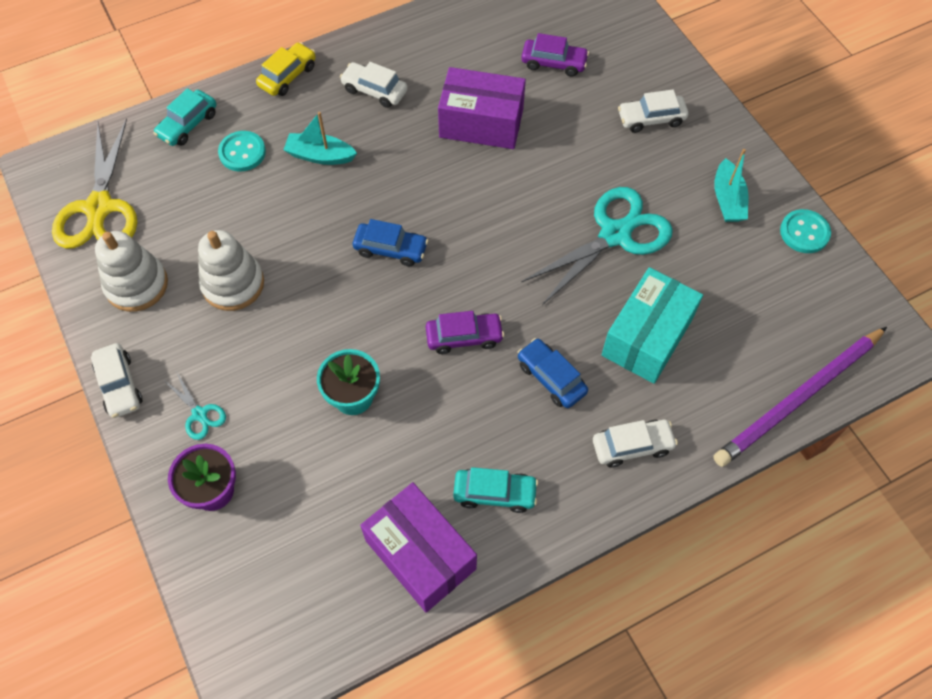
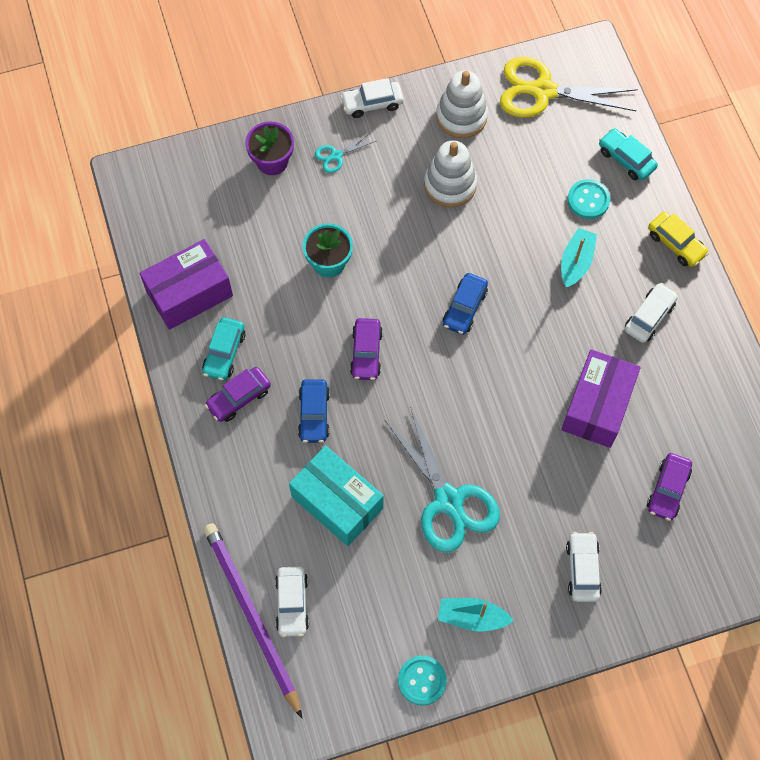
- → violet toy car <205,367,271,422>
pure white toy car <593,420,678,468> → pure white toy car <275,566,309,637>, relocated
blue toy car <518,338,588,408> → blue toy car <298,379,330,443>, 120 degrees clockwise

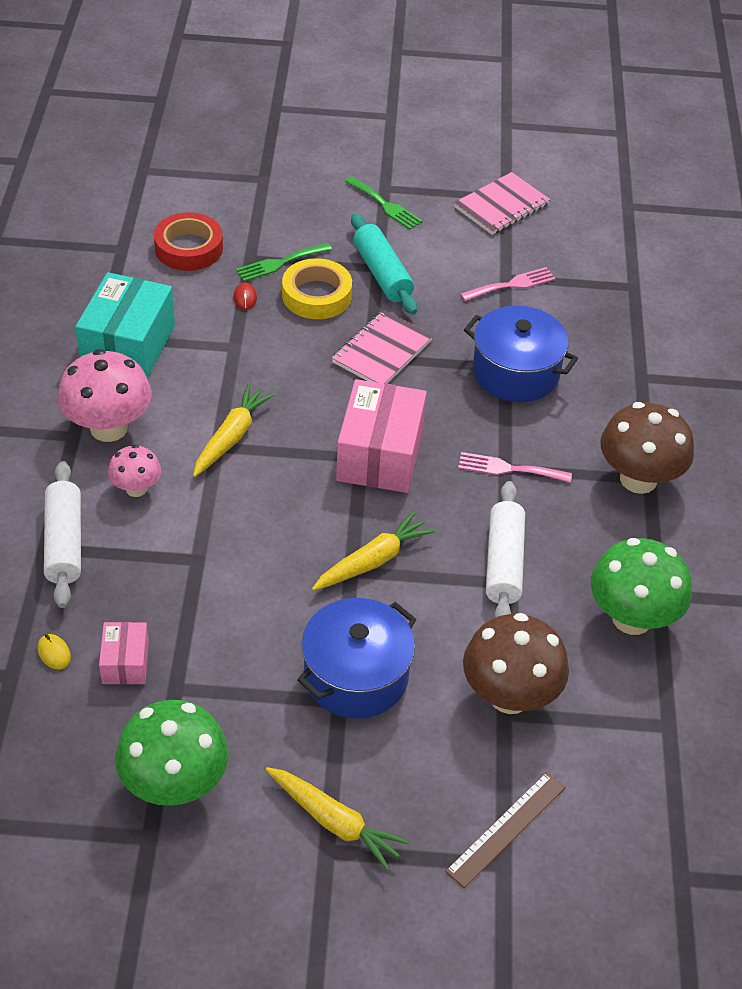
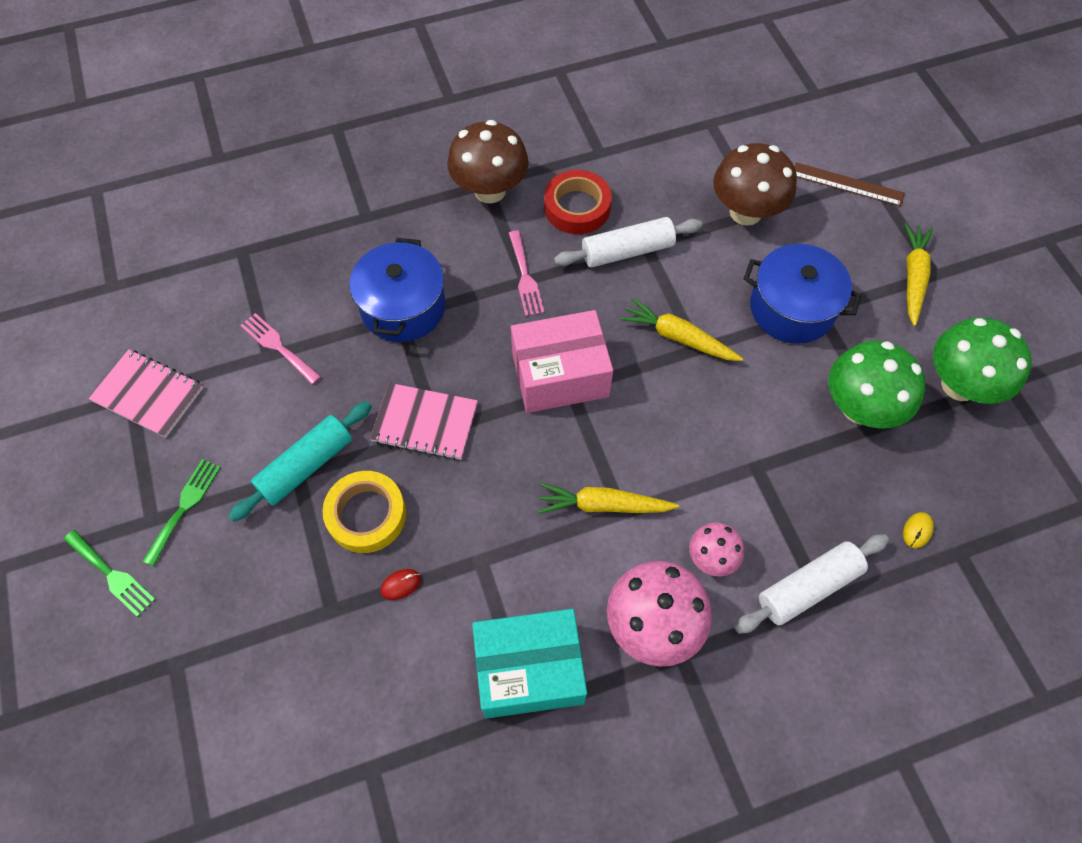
green table fork <236,243,332,282> → green table fork <64,530,156,617>, relocated
crimson sticky tape <154,212,223,271> → crimson sticky tape <544,170,612,234>, relocated
green fungus <591,538,692,635> → green fungus <829,341,925,429>, relocated
rosy parcel <99,622,149,684> → -

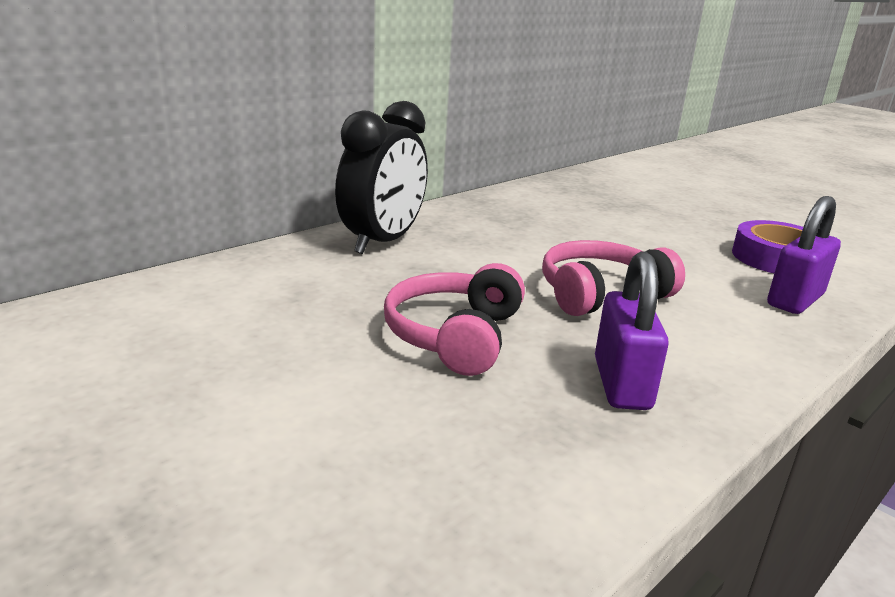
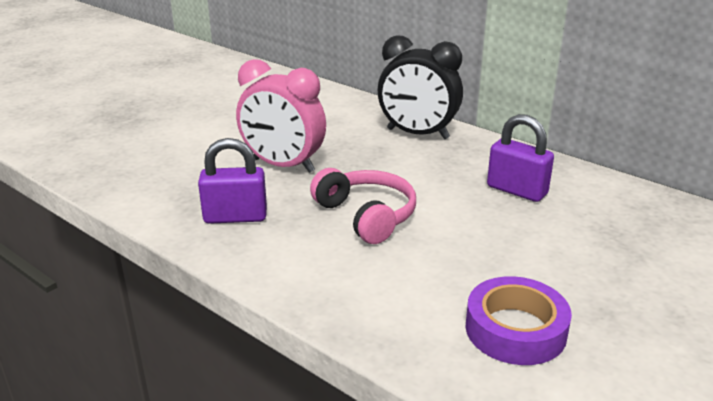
rosy over-ear headphones <384,263,525,376> → rosy alarm clock <236,59,326,173>
violet small lock <767,196,841,314> → violet small lock <487,114,554,202>, relocated

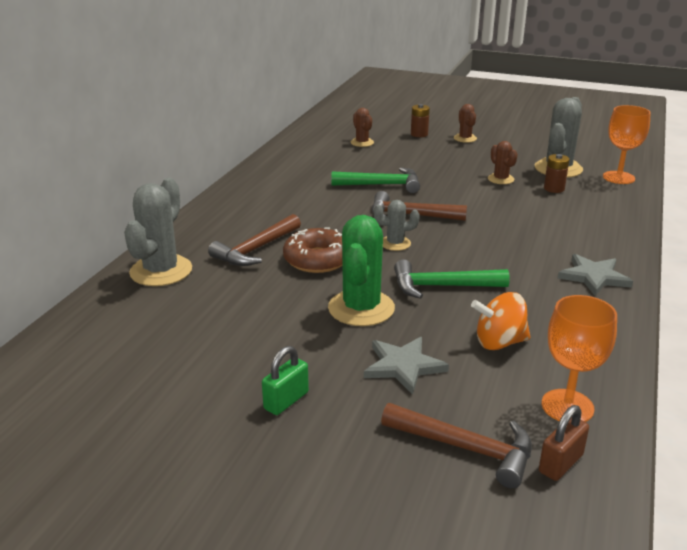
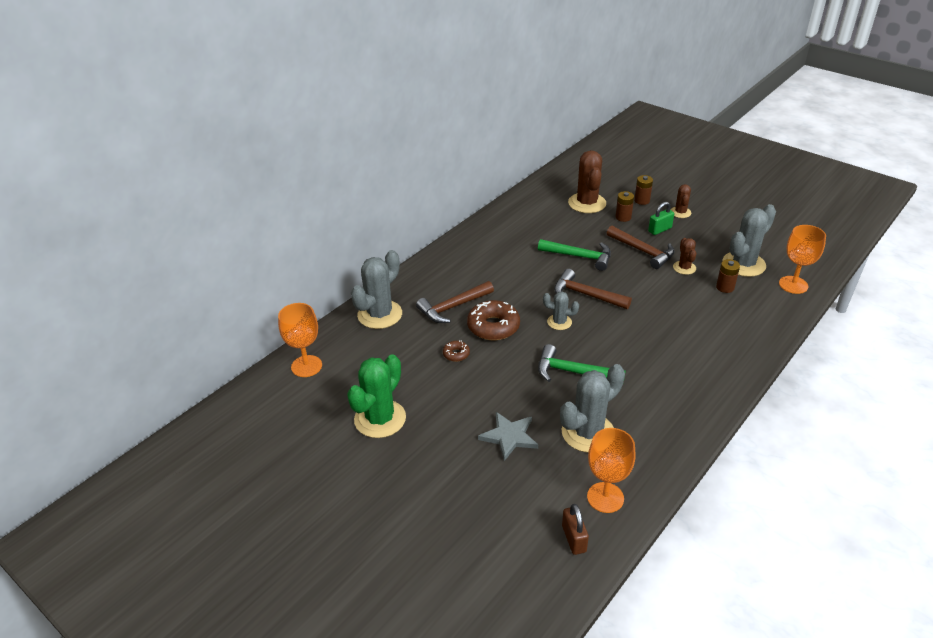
- → orange-coloured wine glass <278,303,322,377>
green cactus <328,215,395,326> → green cactus <347,354,406,438>, relocated
- → brown glazed donut <443,340,470,362>
orange-coloured spinning top <471,292,530,350> → grey cactus <560,364,625,453>
brown small lock <539,405,589,481> → brown small lock <562,504,589,555>, 75 degrees counterclockwise
brown cactus <351,108,374,147> → brown cactus <568,150,606,213>, x1.86
brown carpenter's hammer <381,403,532,488> → brown carpenter's hammer <607,226,675,269>, relocated
- → brown power cell <615,191,634,222>
green small lock <262,346,309,415> → green small lock <648,202,674,235>, relocated
grey star shape <558,254,633,296> → -

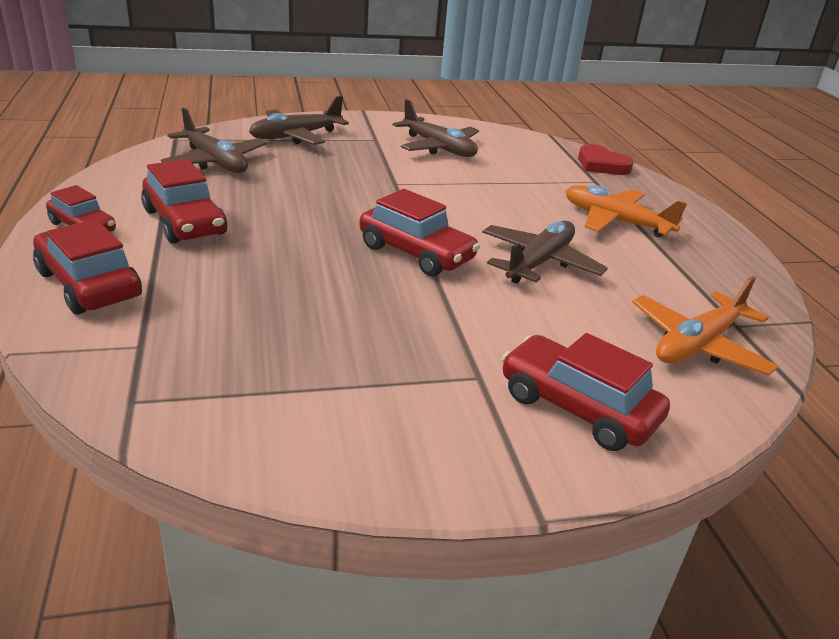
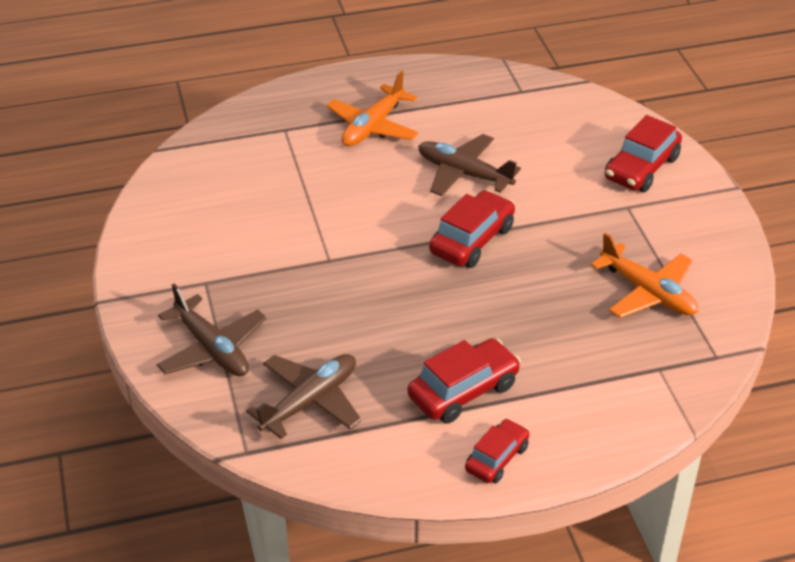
orange-coloured aeroplane <632,276,779,376> → orange-coloured aeroplane <591,233,698,318>, relocated
crimson toy car <33,219,142,314> → -
brown aeroplane <393,99,479,157> → -
crimson love heart <578,144,633,175> → -

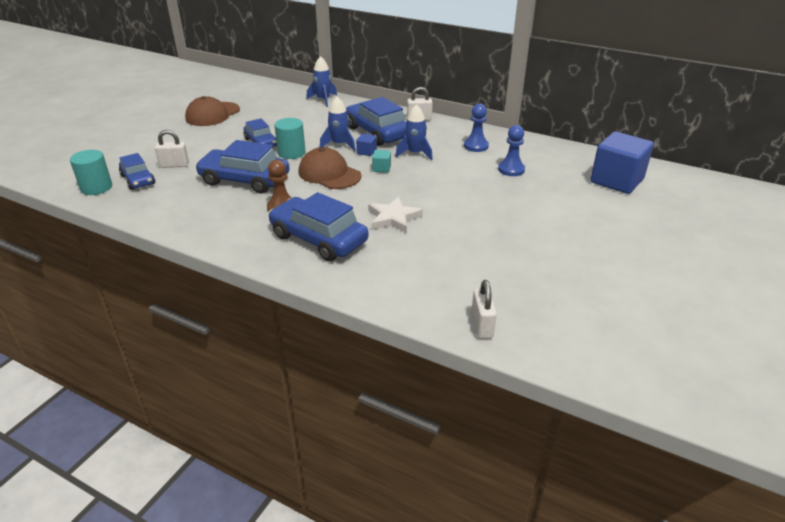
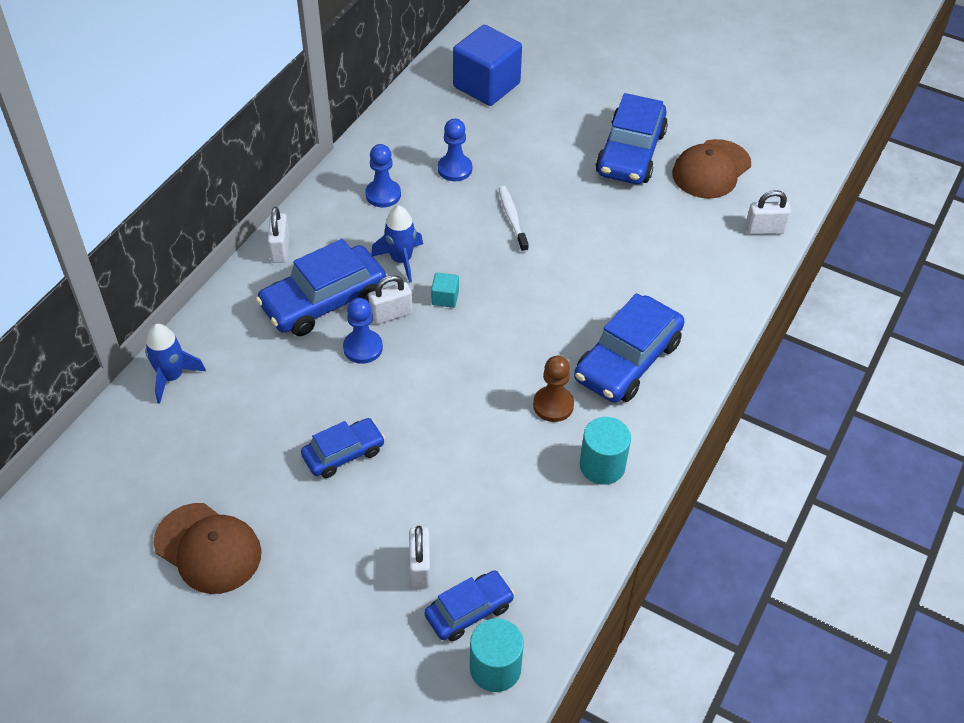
blue rocket <320,96,355,151> → blue game pawn <343,298,383,364>
blue solid cube <356,134,377,156> → pure white small lock <368,275,413,325>
- → pure white toothbrush <499,186,529,252>
turquoise solid cylinder <274,118,305,159> → turquoise solid cylinder <580,417,631,485>, relocated
blue toy car <195,140,290,193> → blue toy car <595,93,668,184>, relocated
brown peaked cap <299,147,361,189> → brown peaked cap <672,139,751,199>, relocated
pure white star shape <368,197,423,233> → -

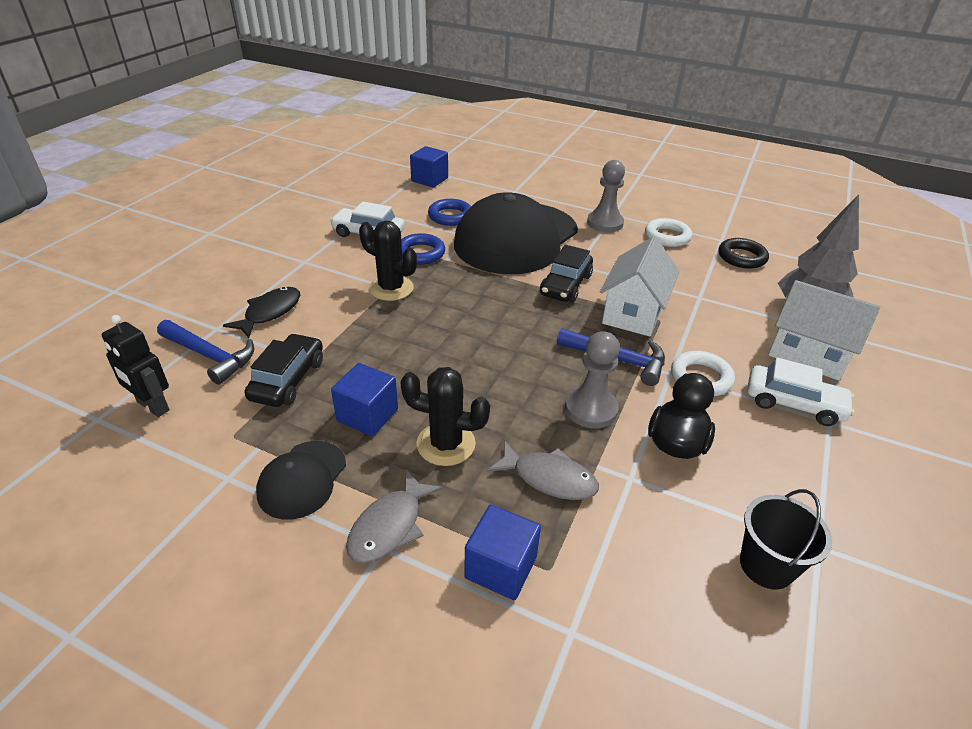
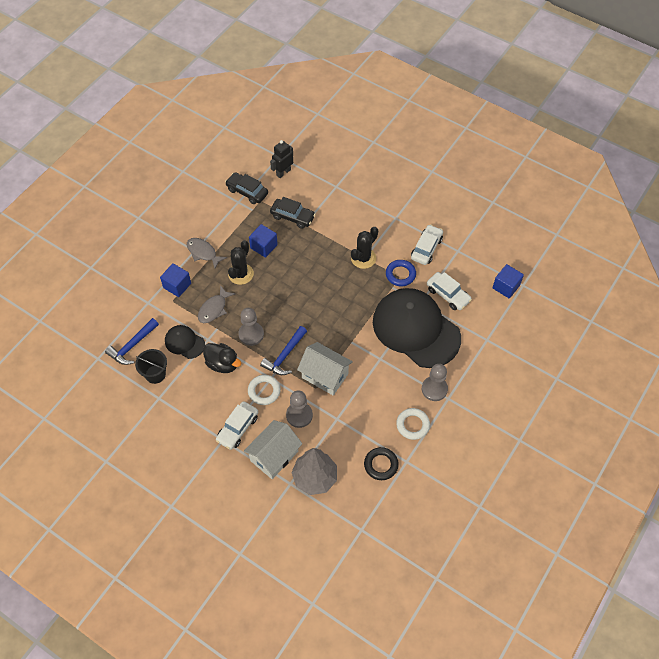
blue carpenter's hammer <157,320,254,385> → blue carpenter's hammer <105,318,159,365>, relocated
black peaked cap <256,441,346,520> → black peaked cap <165,325,205,359>, relocated
black toy car <540,245,593,302> → black toy car <225,172,268,204>, relocated
- → grey game pawn <286,390,313,428>
blue torus <428,199,471,226> → pure white toy car <427,272,472,310>
black fish figure <223,287,300,338> → -

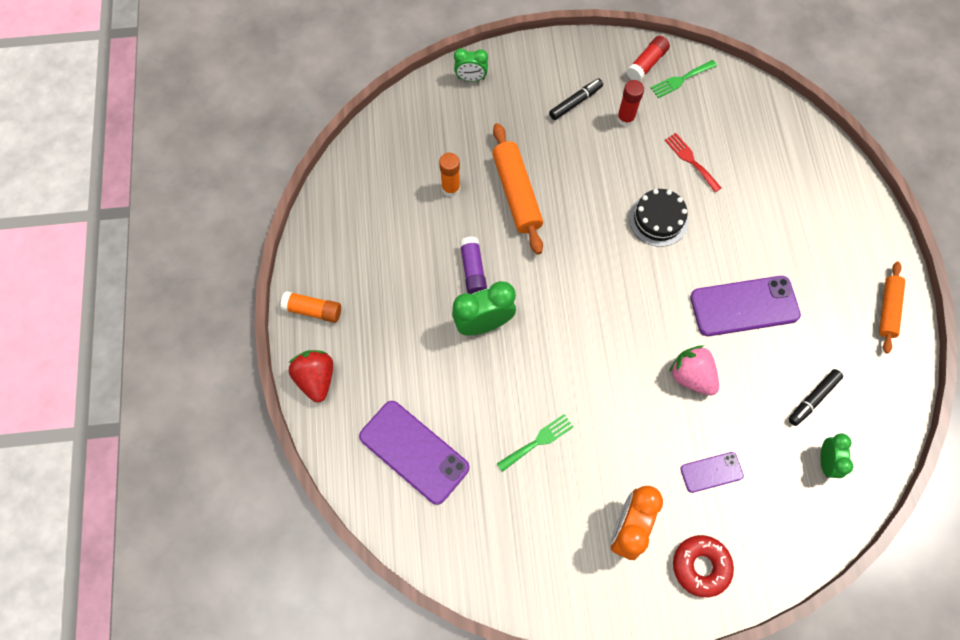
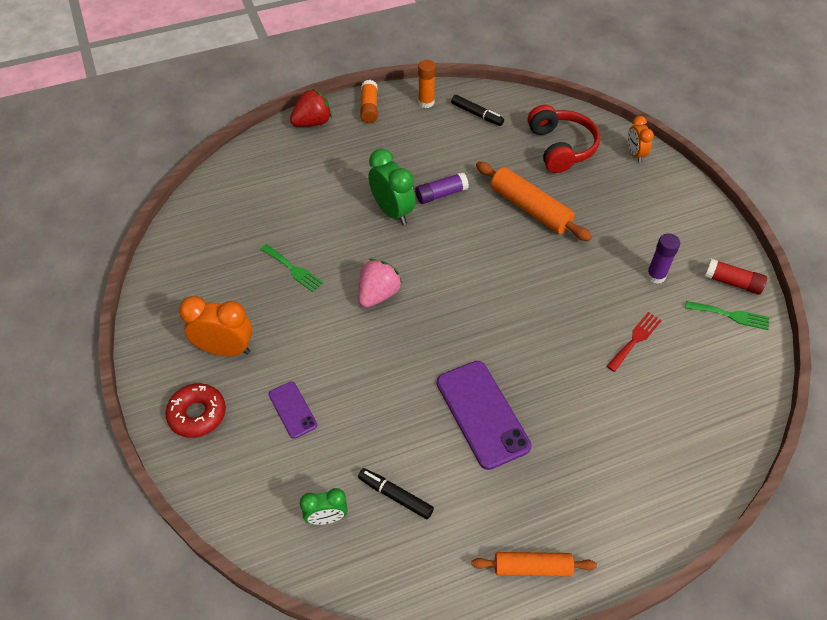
rosy berry <669,345,719,396> → rosy berry <358,259,402,308>, relocated
orange-coloured stick of glue <439,153,461,197> → orange-coloured stick of glue <418,60,436,108>, relocated
black marker <549,79,603,120> → black marker <451,95,504,126>, relocated
orange-coloured pastry roller <492,123,543,255> → orange-coloured pastry roller <476,162,592,241>, 75 degrees clockwise
- → crimson over-ear headphones <527,105,600,173>
green alarm clock <454,48,488,81> → orange-coloured alarm clock <628,116,654,163>
crimson stick of glue <617,80,644,126> → violet stick of glue <646,233,680,284>
green table fork <651,60,717,98> → green table fork <685,301,769,330>, 150 degrees clockwise
violet mobile phone <359,401,470,505> → -
black cake <629,189,688,247> → -

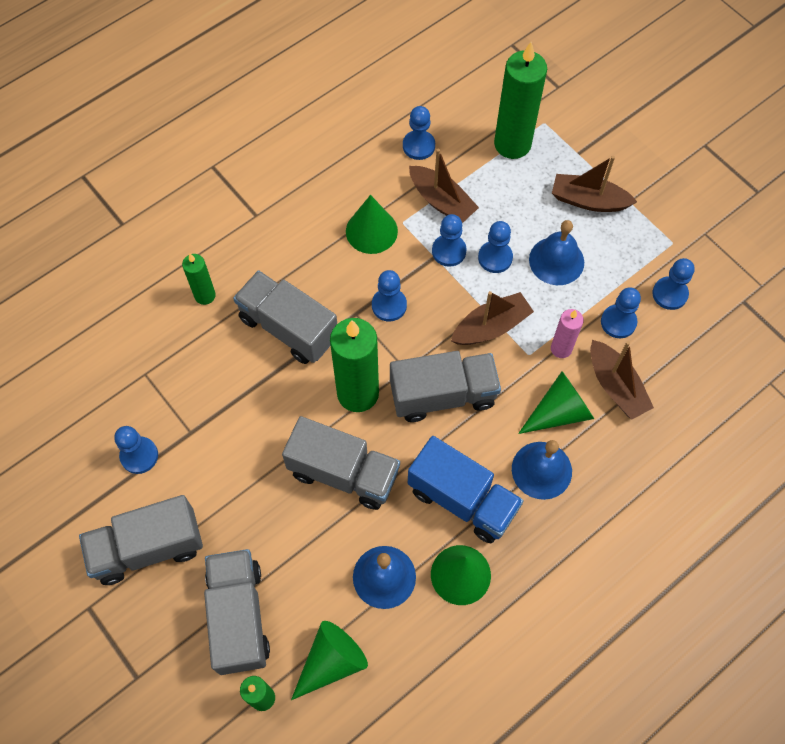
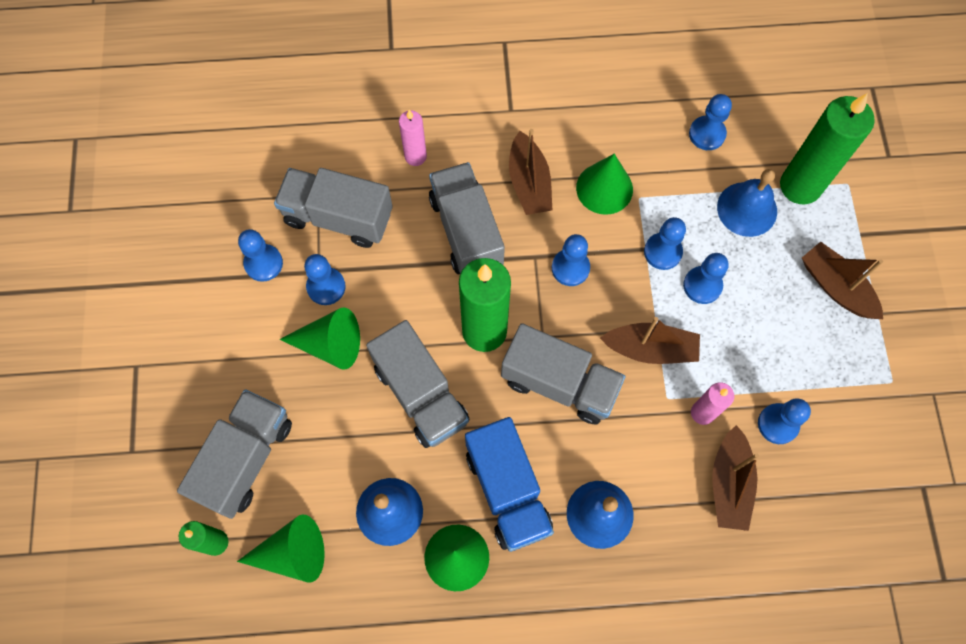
grey truck <79,495,203,585> → grey truck <274,168,393,248>, relocated
green cone shape <518,371,594,434> → green cone shape <280,307,360,370>, relocated
blue game pawn <652,258,695,310> → blue game pawn <304,254,346,305>, relocated
green pillar candle <182,254,216,305> → rosy pillar candle <399,110,427,166>
brown boat <409,149,479,223> → brown boat <509,129,552,215>, relocated
blue school bell <529,220,584,285> → blue school bell <717,169,777,237>, relocated

